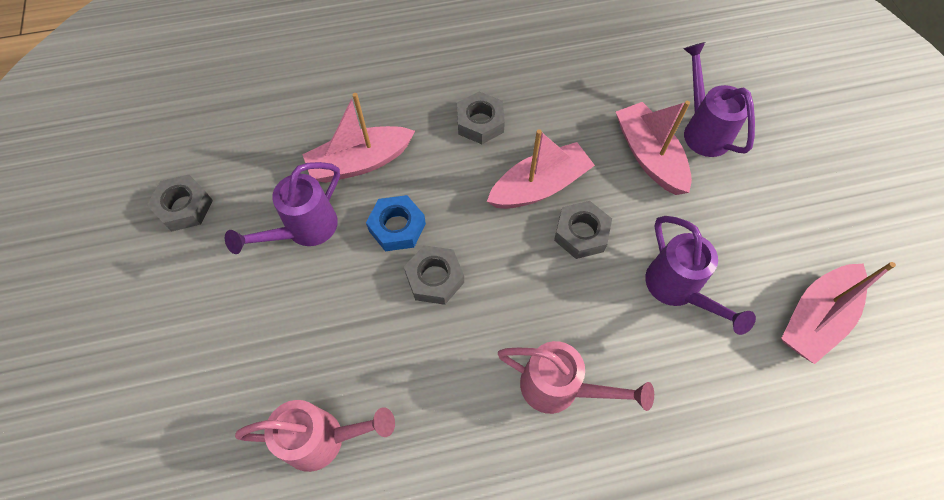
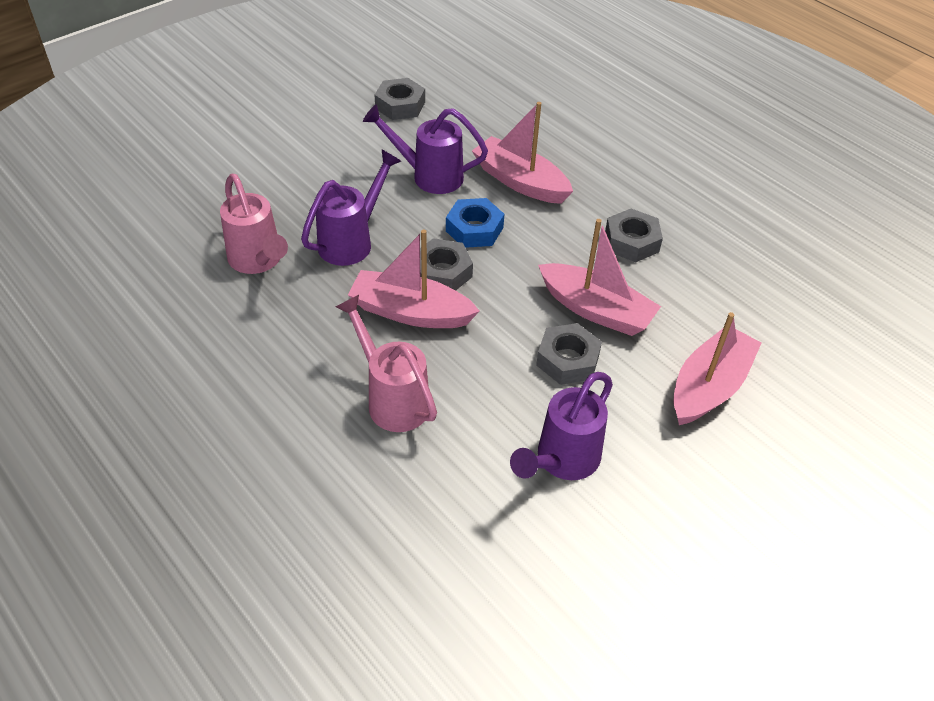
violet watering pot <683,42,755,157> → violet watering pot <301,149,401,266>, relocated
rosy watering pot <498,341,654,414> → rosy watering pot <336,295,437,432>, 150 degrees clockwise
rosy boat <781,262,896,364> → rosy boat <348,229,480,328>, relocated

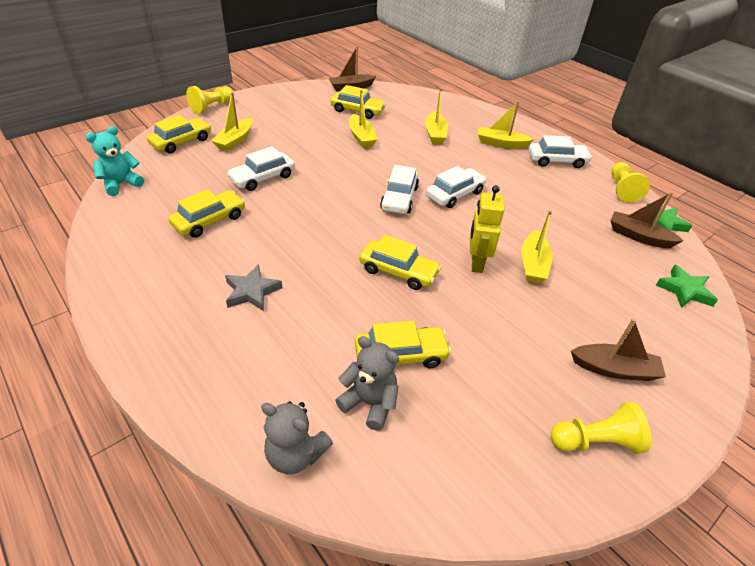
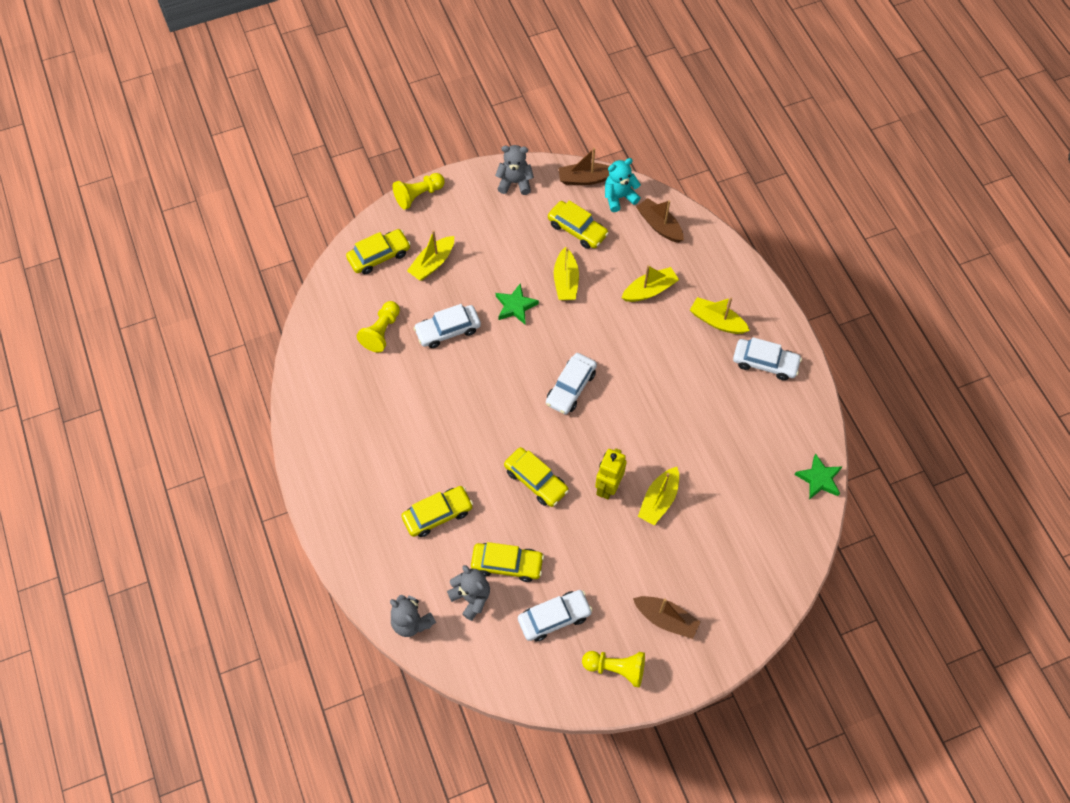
yellow game pawn <611,162,650,203> → yellow game pawn <357,301,400,352>, relocated
yellow toy car <168,189,245,238> → yellow toy car <401,486,473,537>, relocated
- → grey teddy <495,145,534,195>
green star shape <656,265,718,308> → green star shape <496,283,539,324>, relocated
pure white toy car <426,166,486,208> → pure white toy car <518,590,593,642>, relocated
turquoise teddy <86,126,144,196> → turquoise teddy <605,158,641,212>, relocated
yellow boat <425,88,448,144> → yellow boat <621,265,679,302>, 135 degrees counterclockwise
brown boat <610,192,684,248> → brown boat <636,198,684,243>, relocated
grey star shape <225,264,283,311> → -

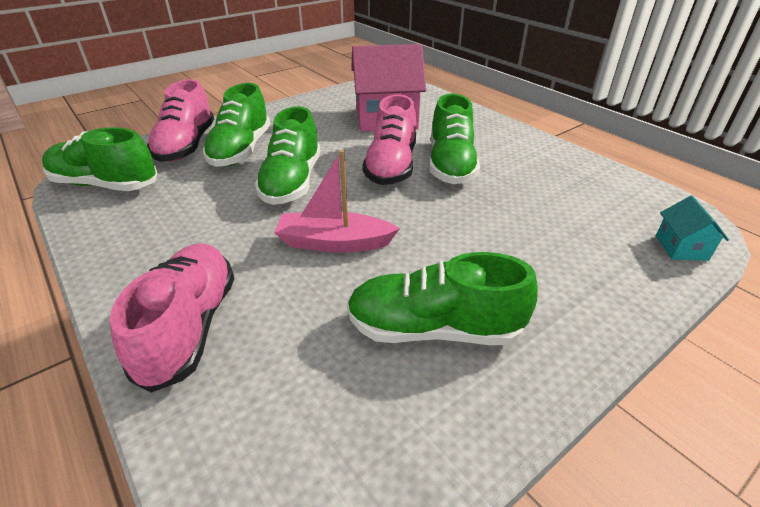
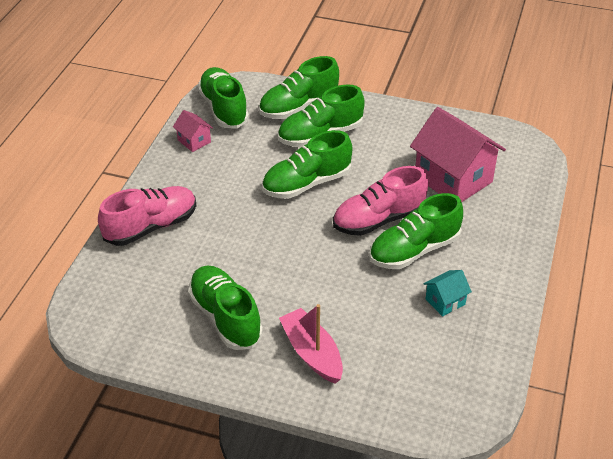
- → rosy cottage <173,110,213,152>
rosy sneaker <147,79,214,162> → green sneaker <259,56,339,119>
rosy boat <274,150,400,253> → rosy boat <279,304,343,383>, relocated
turquoise cottage <656,196,729,261> → turquoise cottage <424,270,472,317>, relocated

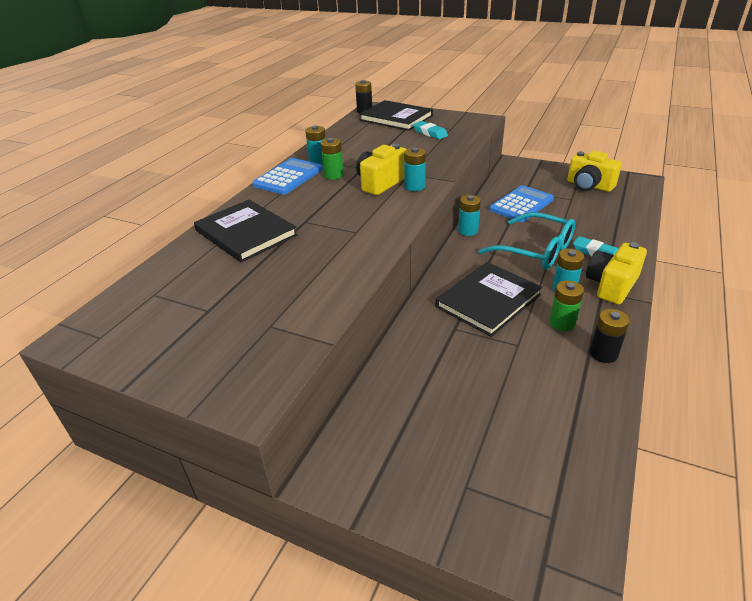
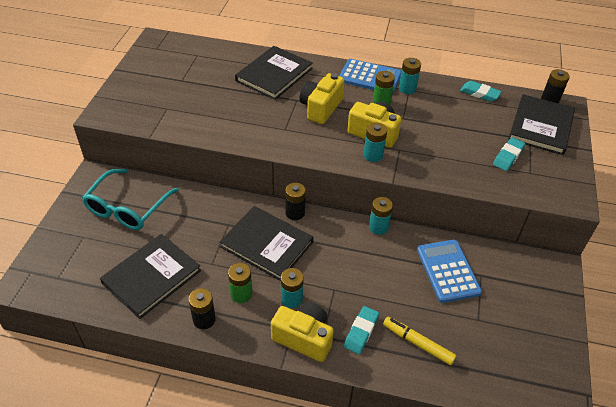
turquoise eyeglasses <478,212,575,270> → turquoise eyeglasses <82,169,179,230>, relocated
- → black hardback <100,234,201,319>
- → black power cell <285,183,306,220>
yellow compact camera <567,151,622,192> → yellow compact camera <300,73,344,124>, relocated
- → yellow marker <383,317,456,365>
blue calculator <489,185,554,222> → blue calculator <417,239,482,303>, 135 degrees counterclockwise
- → turquoise pencil eraser <460,81,502,102>

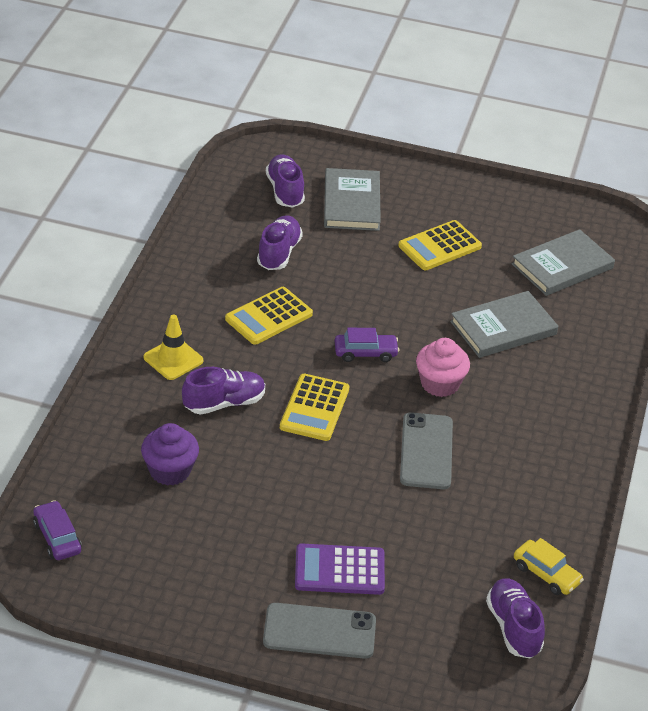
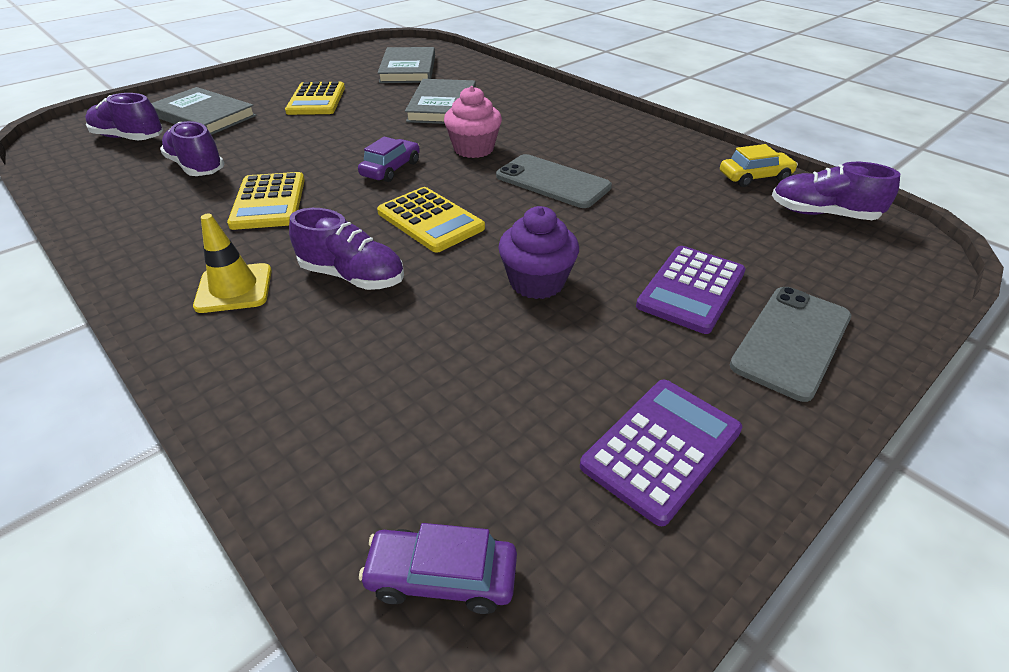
violet sneaker <182,367,265,415> → violet sneaker <289,208,404,290>, 105 degrees clockwise
violet muffin <141,423,199,486> → violet muffin <498,206,579,299>, relocated
- → violet calculator <580,379,743,526>

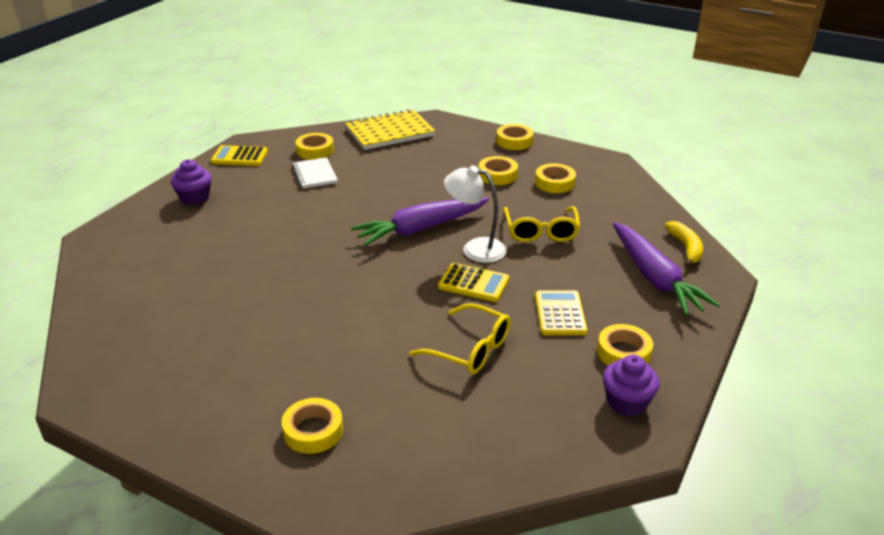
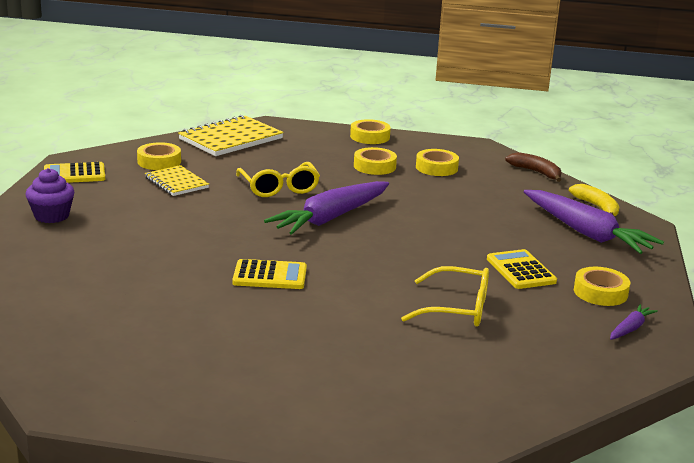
pure white notepad <292,157,338,189> → yellow notepad <145,165,209,196>
yellow calculator <438,263,509,302> → yellow calculator <232,259,307,289>, relocated
yellow eyeglasses <504,206,580,242> → yellow eyeglasses <236,162,320,197>, relocated
- → brown banana fruit <505,152,561,182>
violet muffin <603,354,660,416> → violet root vegetable <610,304,658,340>
yellow sticky tape <282,398,343,454> → -
pure white desk lamp <444,165,507,263> → -

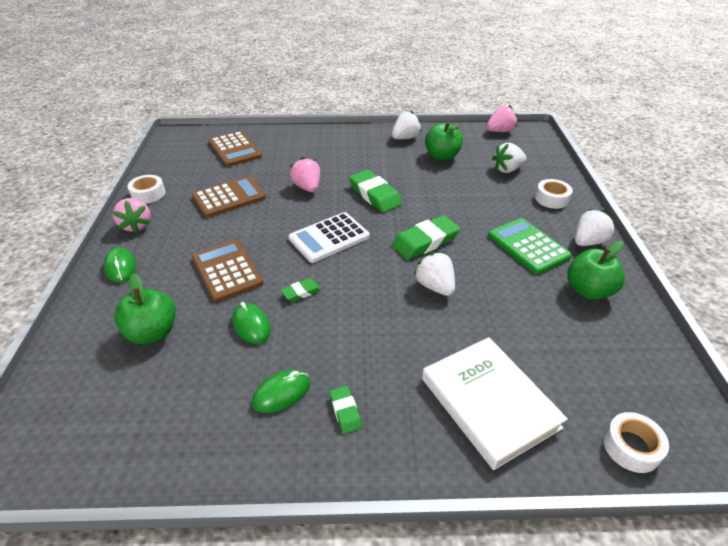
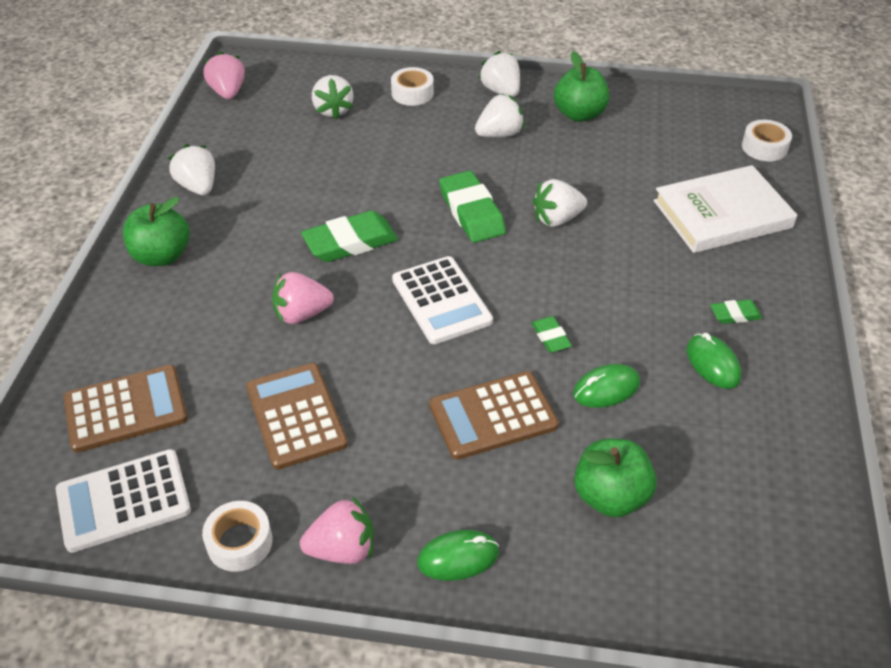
- → pure white calculator <56,449,191,553>
green toy apple <425,122,463,161> → green toy apple <123,197,190,266>, relocated
green calculator <488,218,572,274> → pure white berry <475,93,525,137>

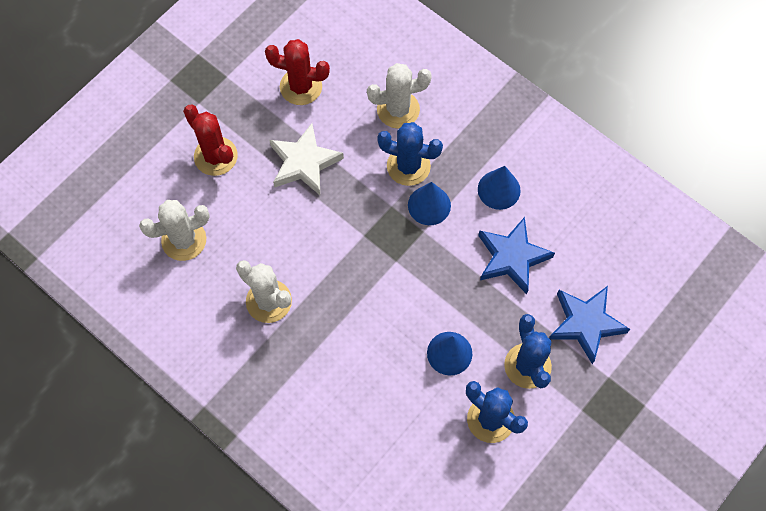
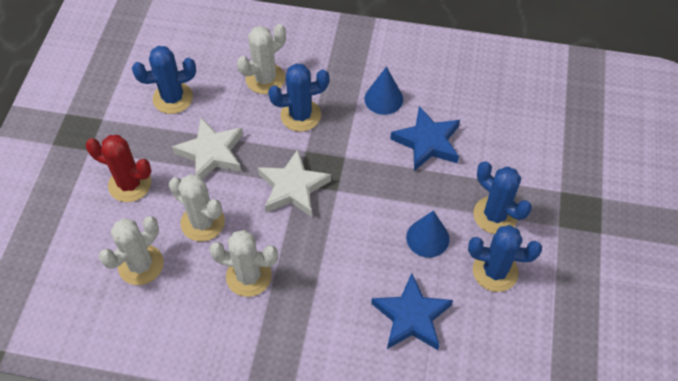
crimson cactus <265,39,330,105> → blue cactus <132,46,196,114>
- → pure white cactus <169,174,225,241>
- → pure white star shape <258,149,331,217>
blue star shape <549,286,630,364> → blue star shape <371,273,453,350>, relocated
blue cone shape <408,182,451,225> → -

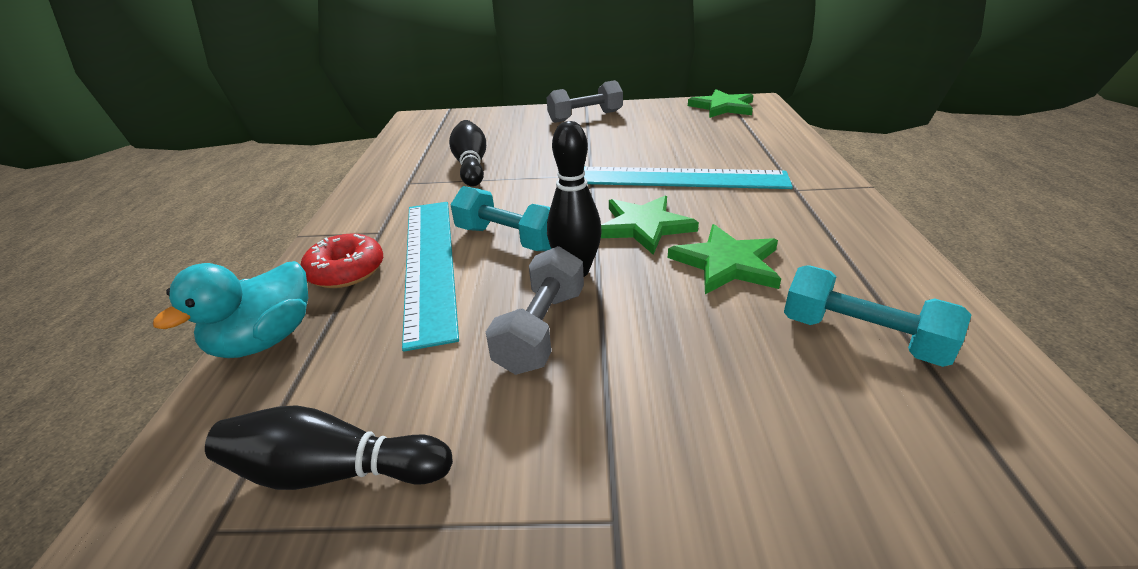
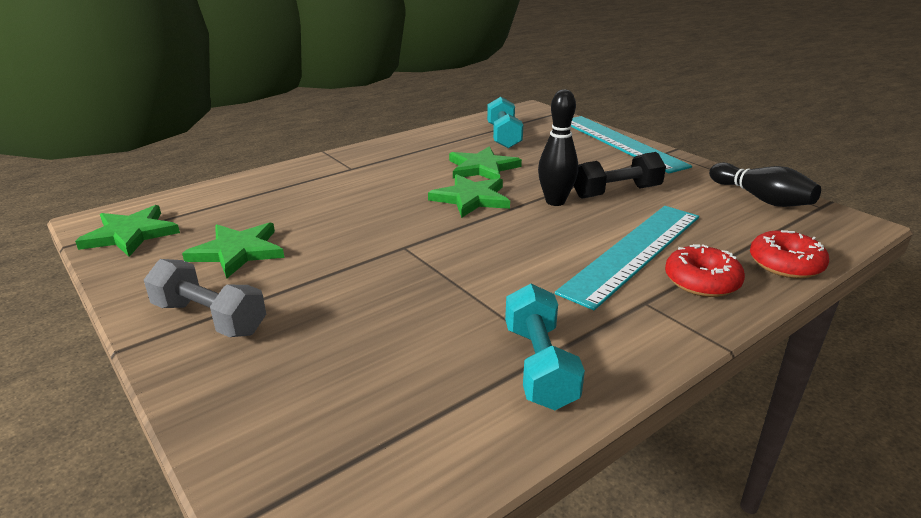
- → green star shape <182,222,284,279>
turquoise hand weight <450,186,551,251> → turquoise hand weight <505,284,585,410>, relocated
turquoise ruler <584,167,793,189> → turquoise ruler <571,116,692,173>, relocated
grey hand weight <486,246,584,375> → black hand weight <574,152,666,198>
turquoise toy duck <153,261,308,358> → crimson glazed donut <750,230,829,279>
black tenpin <449,120,486,187> → -

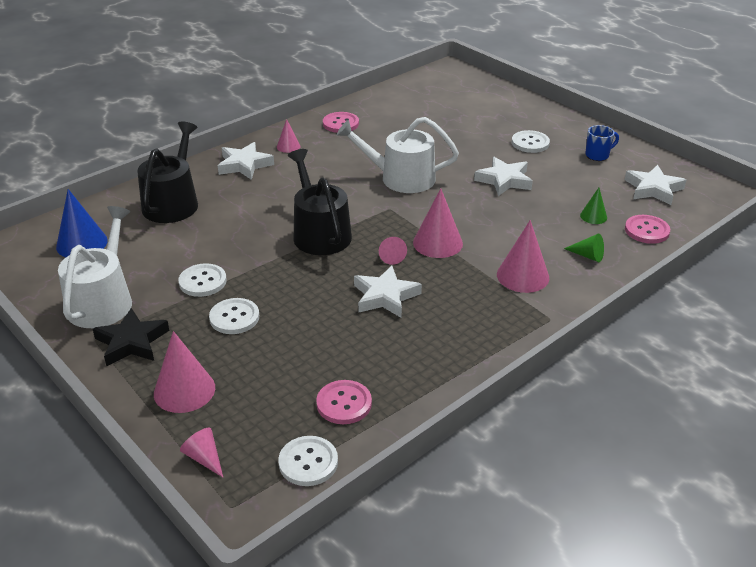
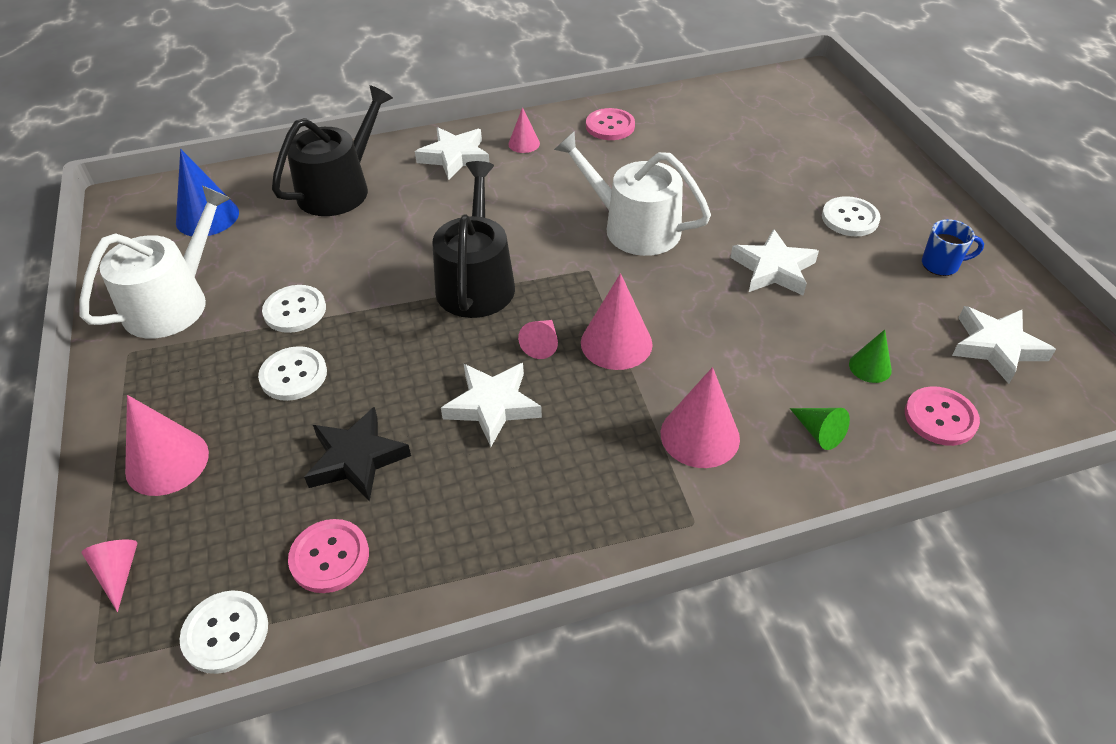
black star shape <93,308,169,366> → black star shape <304,407,411,501>, relocated

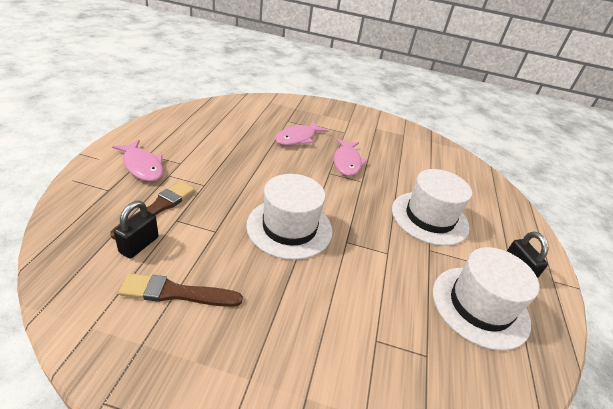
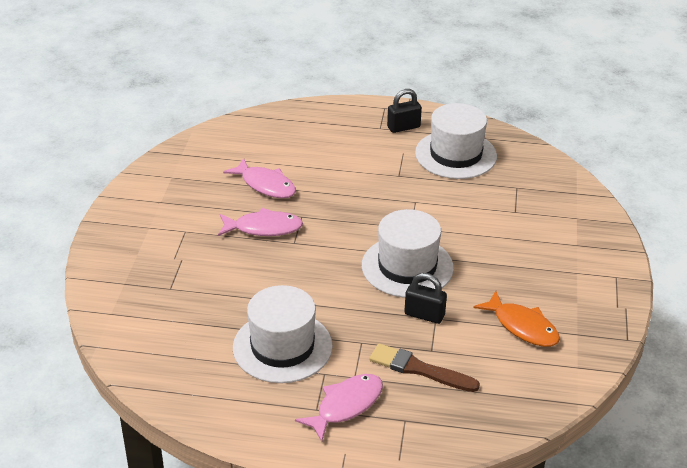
rosy fish figure <275,121,329,145> → rosy fish figure <223,158,296,198>, relocated
pure white tall hat <392,169,472,246> → pure white tall hat <233,285,333,383>, relocated
black small lock <114,201,159,258> → black small lock <404,273,447,324>, relocated
brown paintbrush <119,273,243,307> → orange-coloured fish figure <473,291,560,347>

